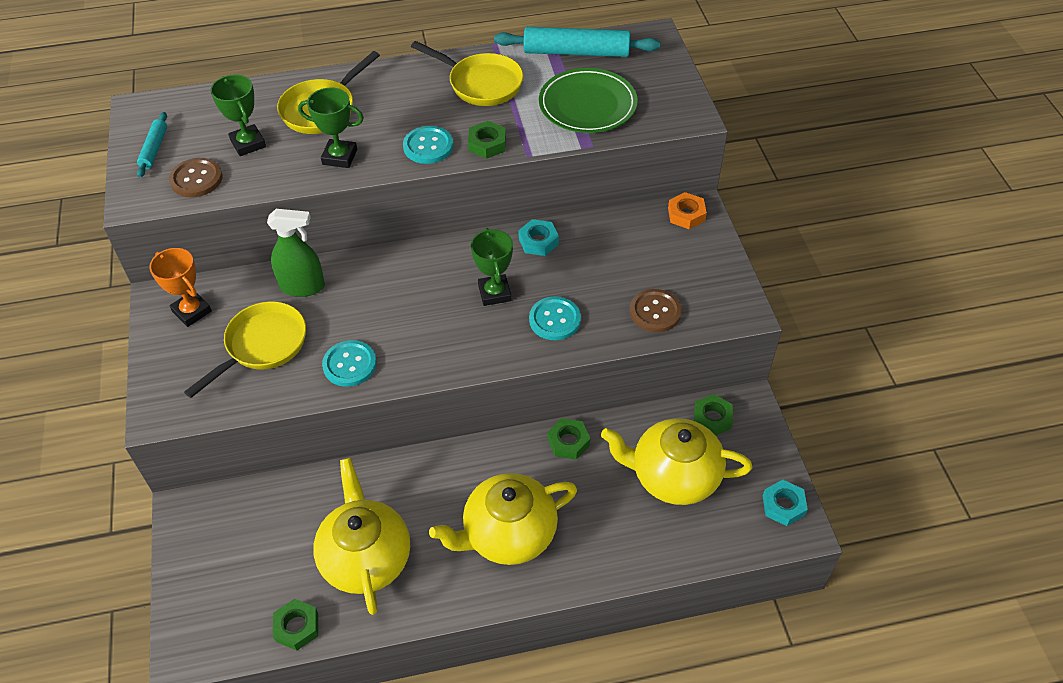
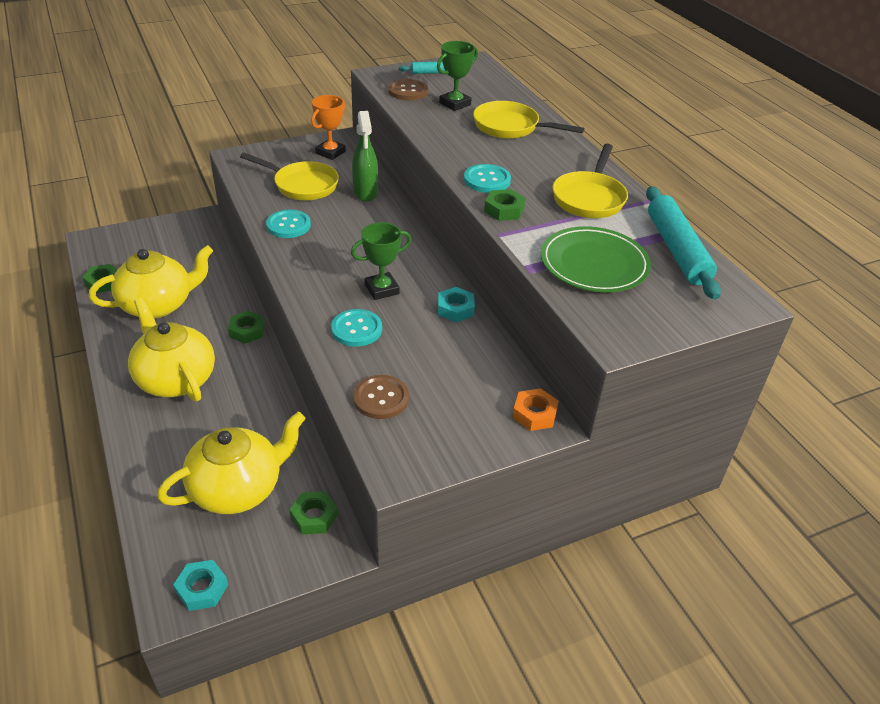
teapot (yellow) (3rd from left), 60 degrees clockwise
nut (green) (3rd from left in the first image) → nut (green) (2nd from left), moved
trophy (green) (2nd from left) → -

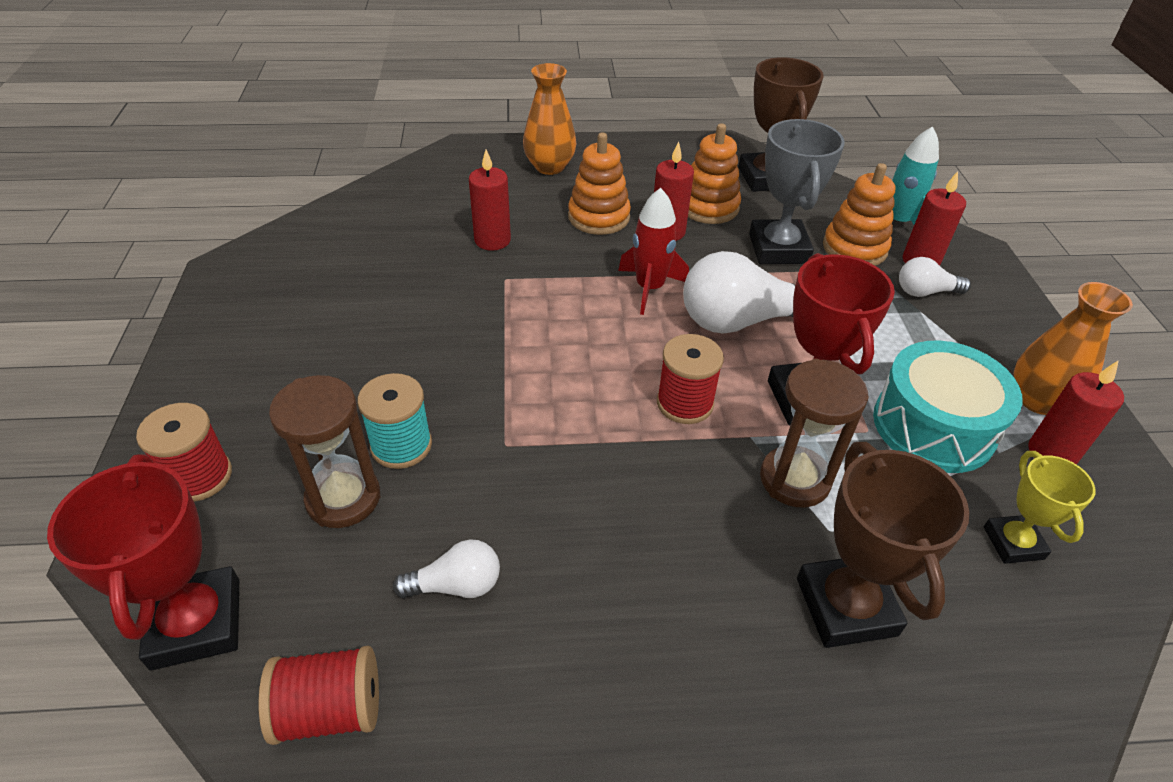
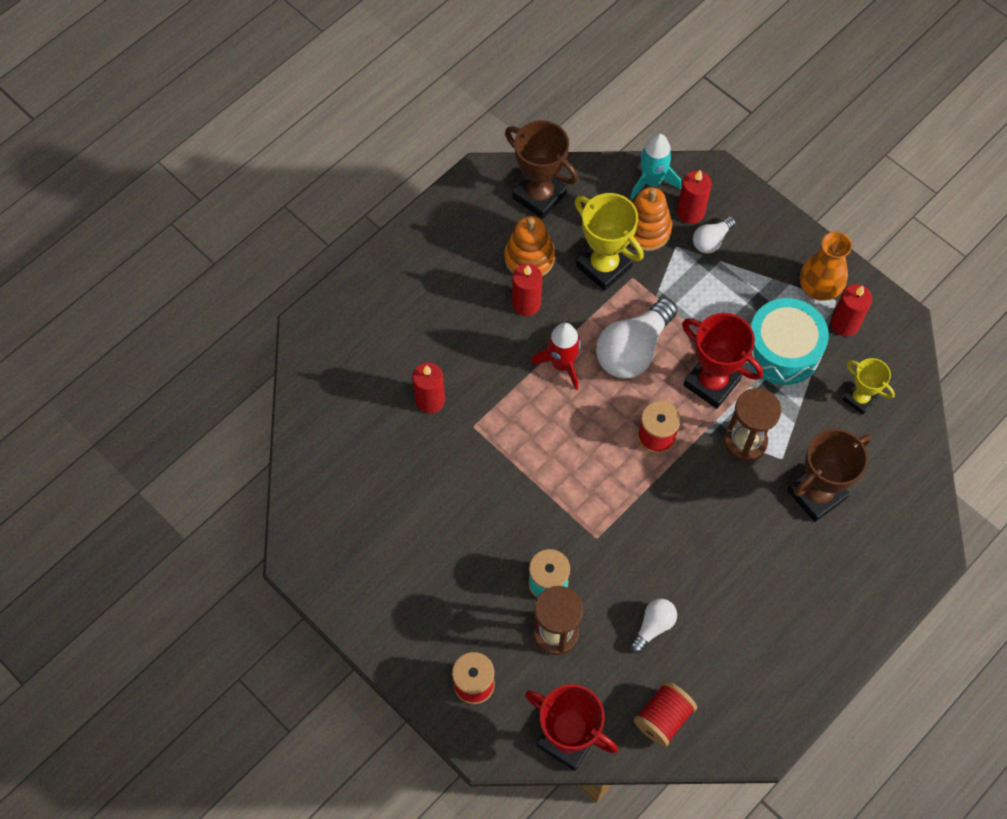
trophy (grey) → trophy (yellow) (1st from left)
trophy (brown) (2nd from left), 75 degrees counterclockwise
vase (orange) (1st from left) → -
stacking toy (orange) (1st from left) → -

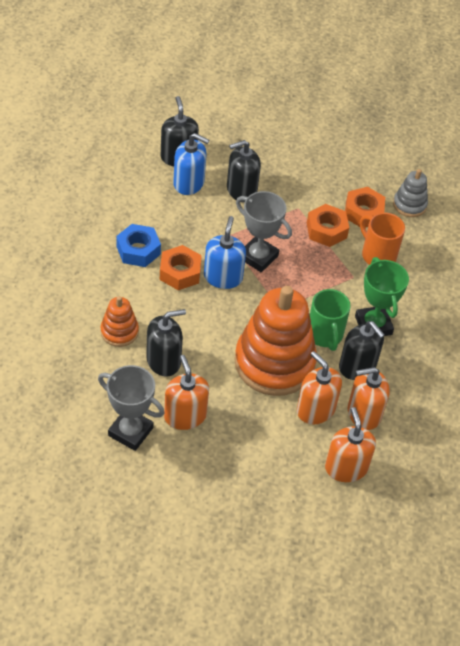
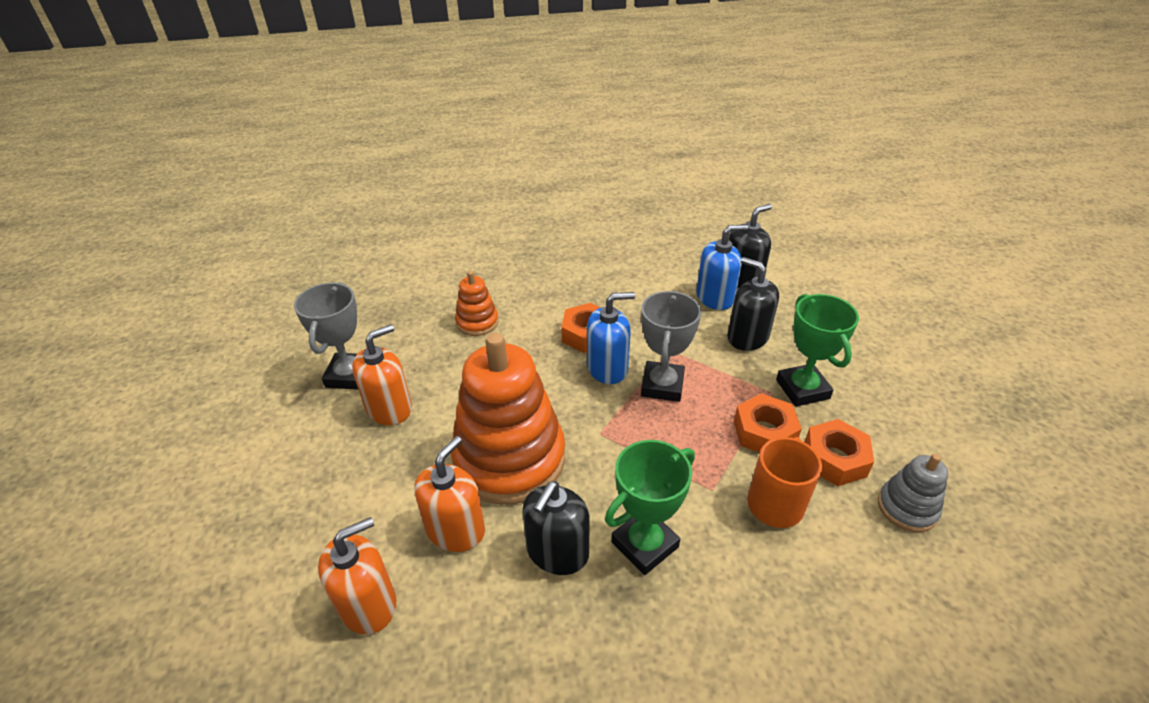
soap dispenser (blue) (1st from left in the first image) → soap dispenser (blue) (2nd from left), 105 degrees counterclockwise
- → trophy (green) (2nd from left)
nut (blue) → -
soap dispenser (black) (1st from left) → -
mug (green) → -
soap dispenser (orange) (4th from left) → -

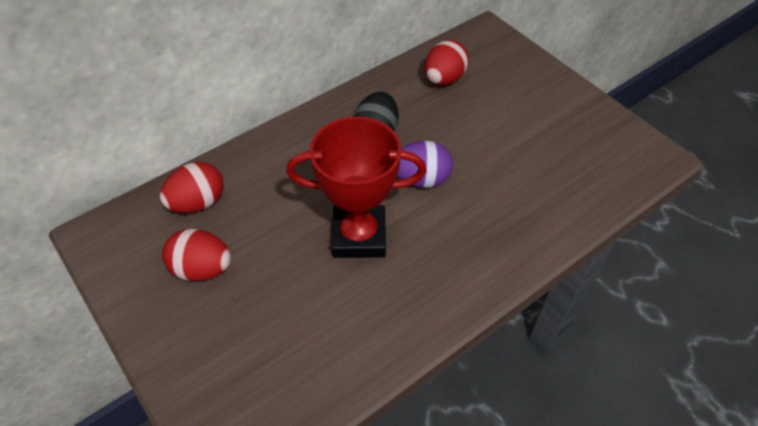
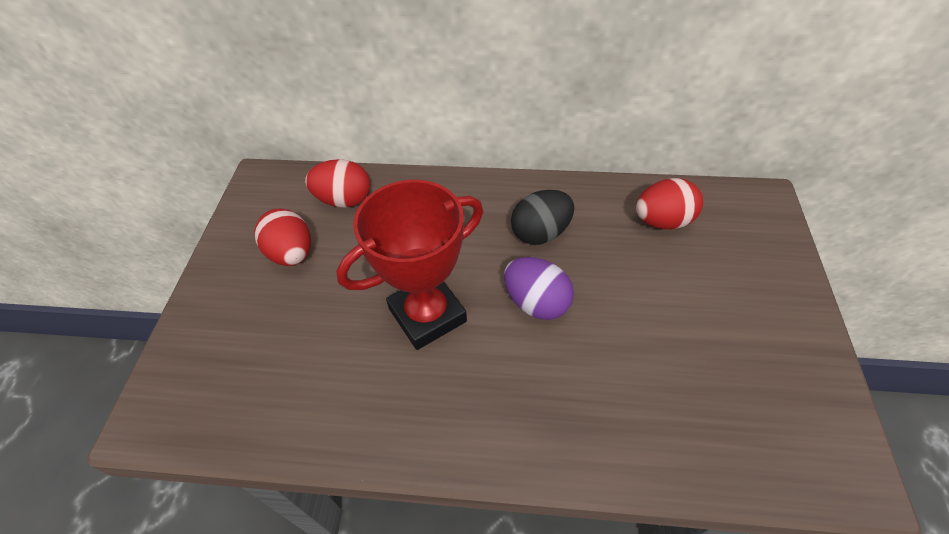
trophy (red), 75 degrees counterclockwise

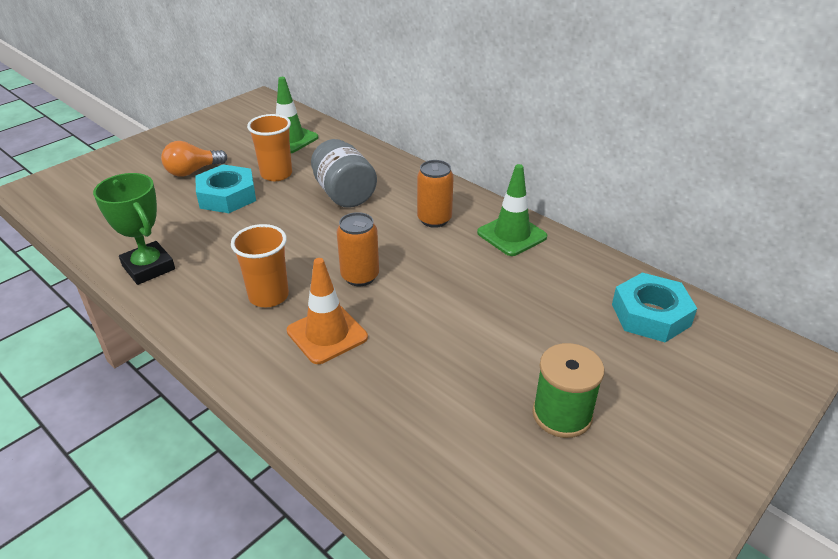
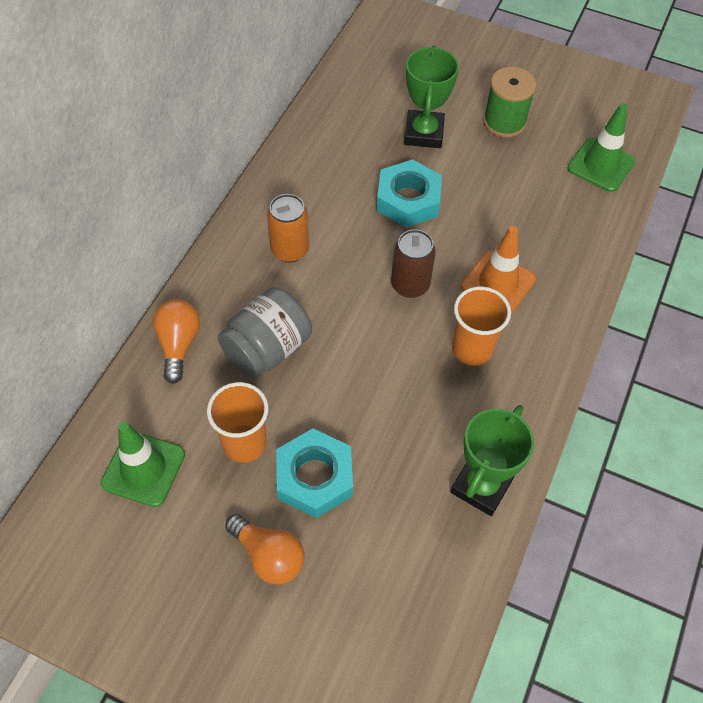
- → light bulb (orange) (1st from left)
nut (turquoise) (2nd from left), moved
can (orange) (1st from left) → can (brown)
- → trophy (green) (1st from left)
traffic cone (green) (2nd from left), moved

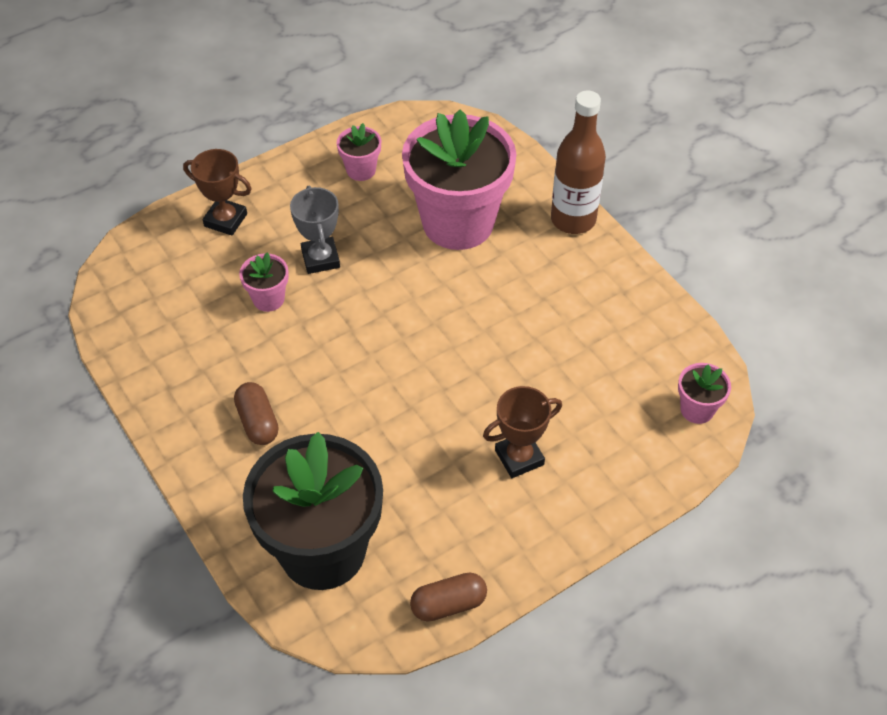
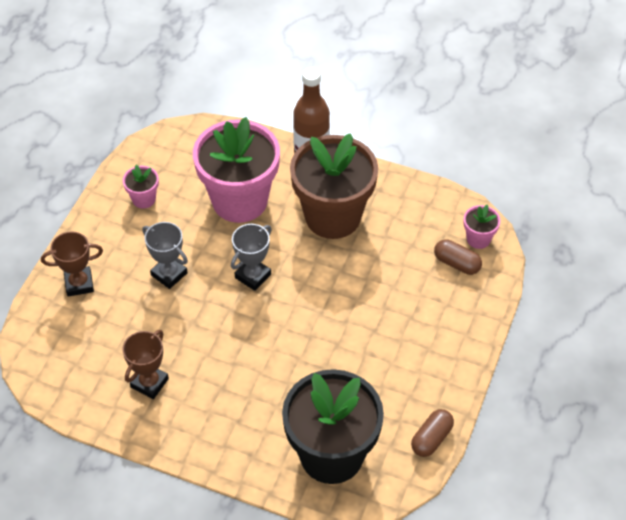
trophy (brown) (2nd from left), moved
- → trophy (grey) (2nd from left)
- → flower pot (brown)
capsule (brown) (1st from left in the first image) → capsule (brown) (2nd from left), moved
flower pot (pink) (1st from left) → -

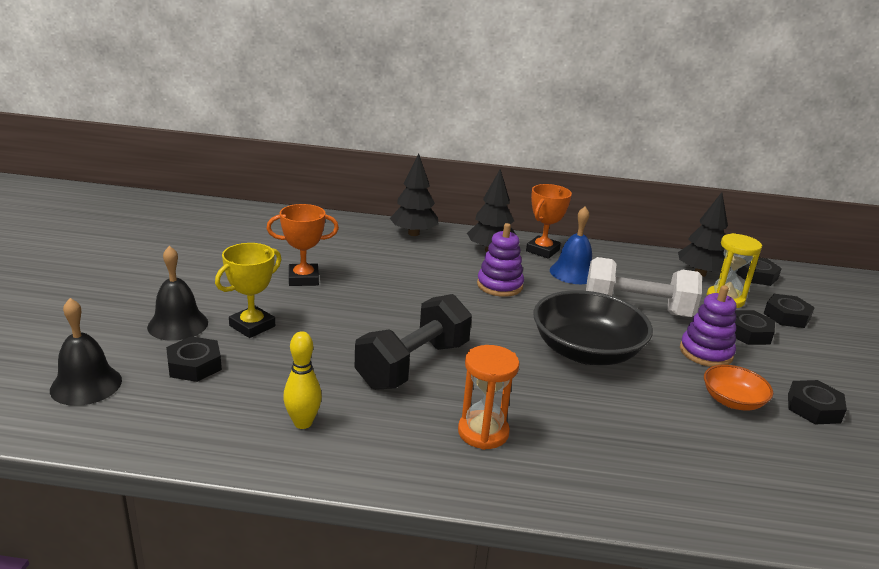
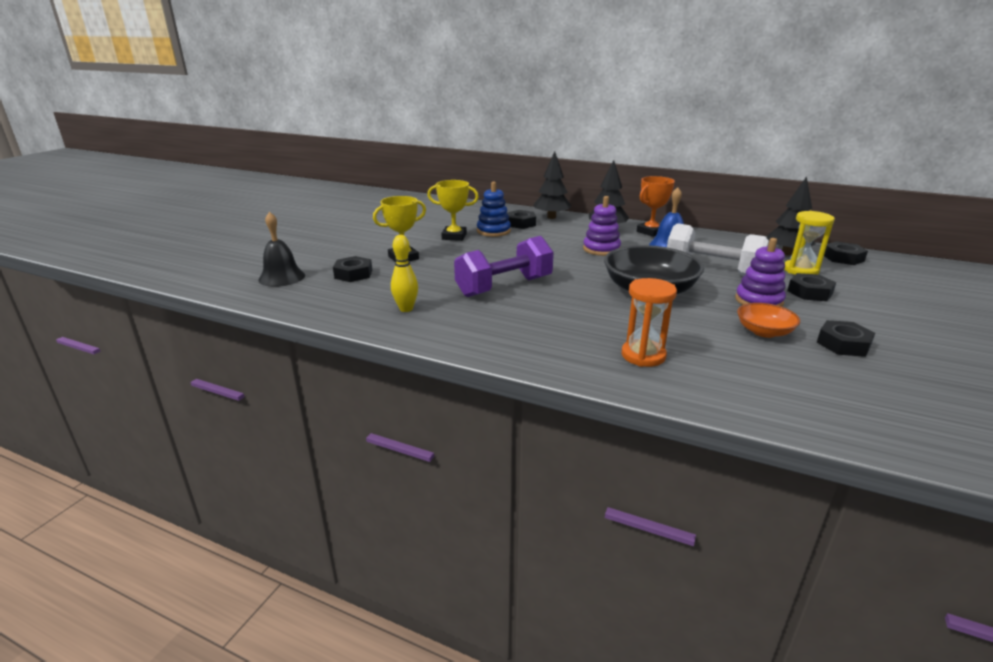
trophy (orange) (1st from left) → trophy (yellow) (2nd from left)
dumbbell (black) → dumbbell (purple)
- → stacking toy (blue)
nut (black) (4th from left in the first image) → nut (black) (2nd from left), moved
hourglass (orange), moved
bell (black) (2nd from left) → -

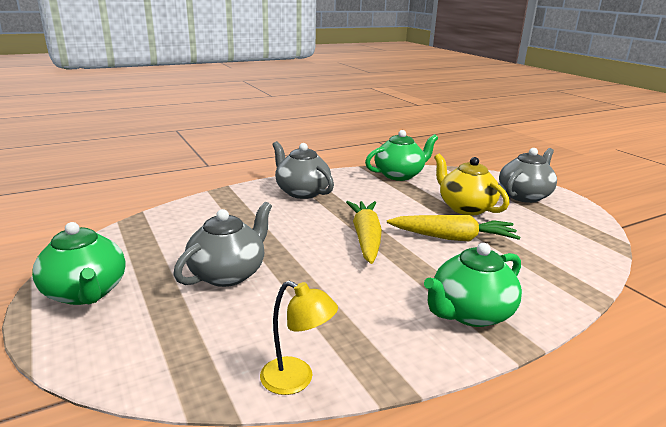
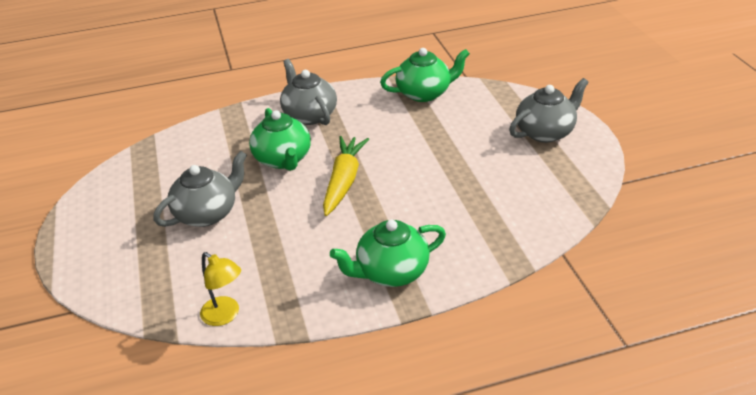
teapot (green) (1st from left), moved
carrot (yellow) (2nd from left) → -
teapot (yellow) → -

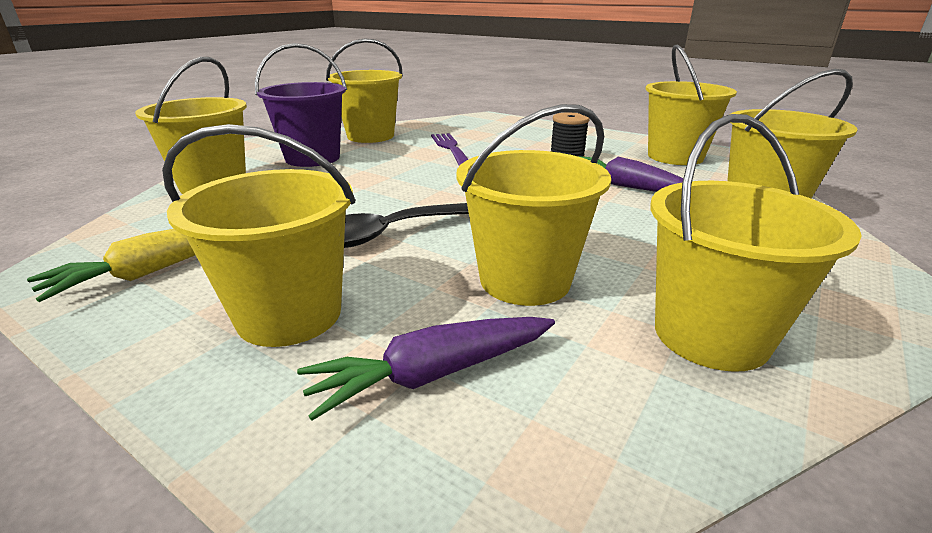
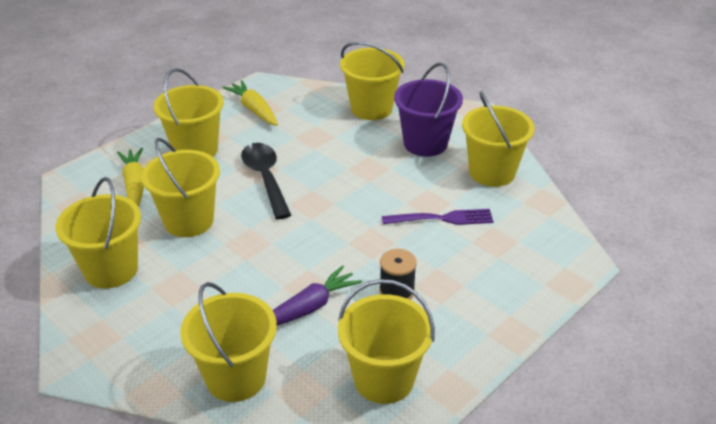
carrot (purple) (1st from left) → carrot (yellow) (1st from left)

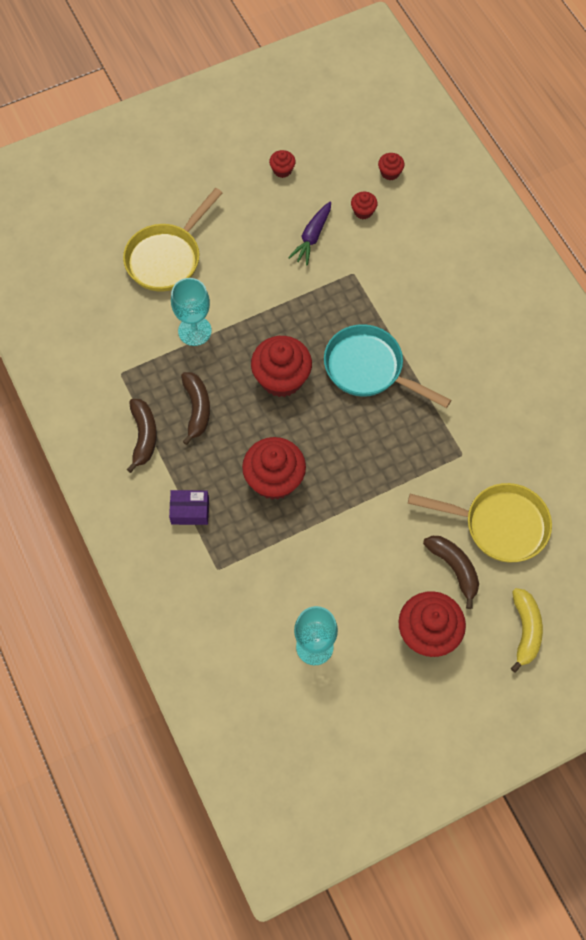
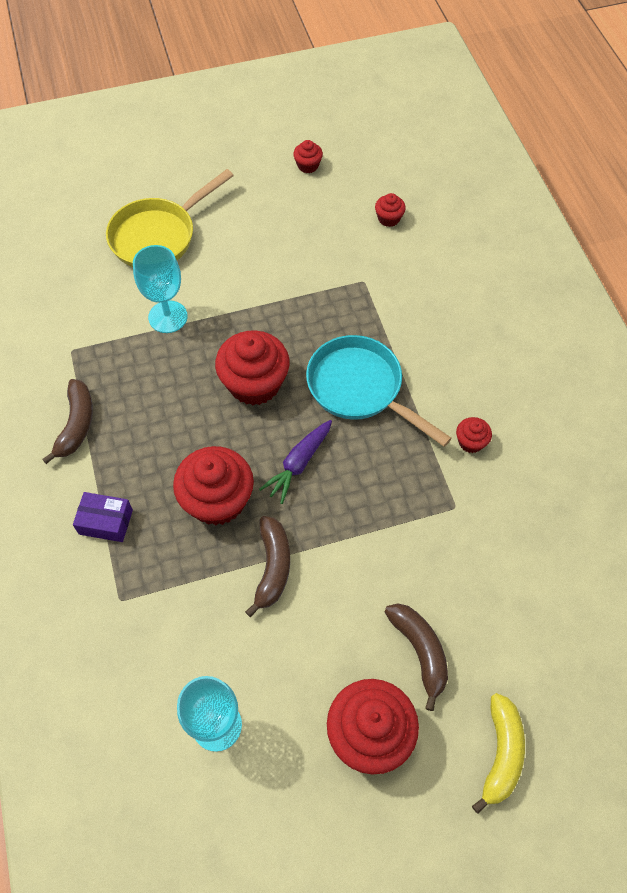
banana (brown) (2nd from left), moved
carrot (purple), moved
cupcake (red) (5th from left in the first image) → cupcake (red) (6th from left), moved
pan (yellow) (2nd from left) → -

